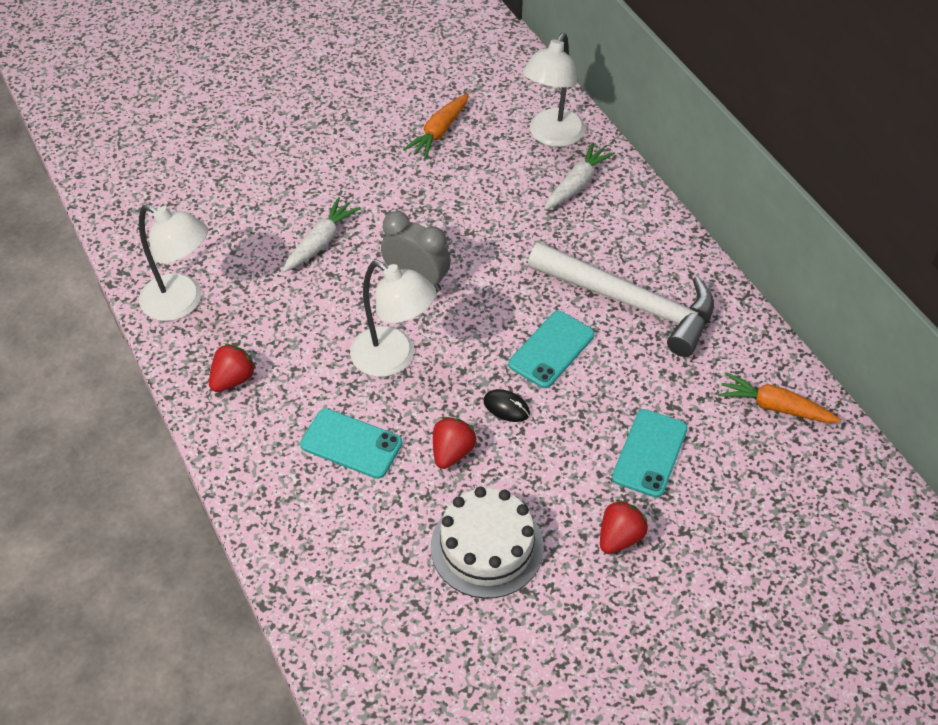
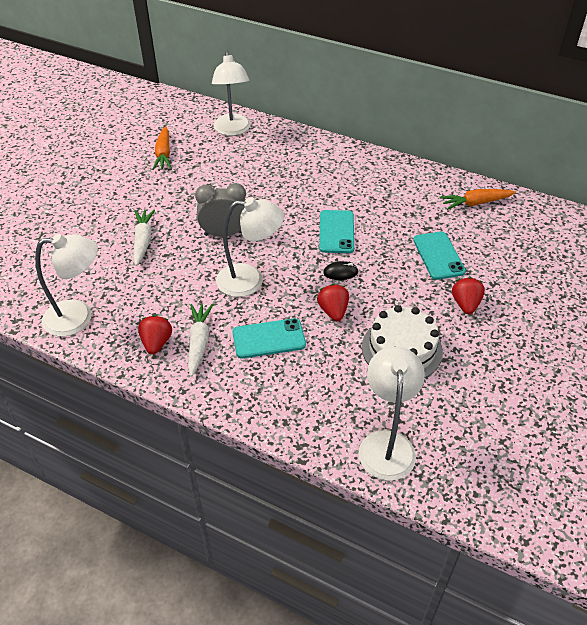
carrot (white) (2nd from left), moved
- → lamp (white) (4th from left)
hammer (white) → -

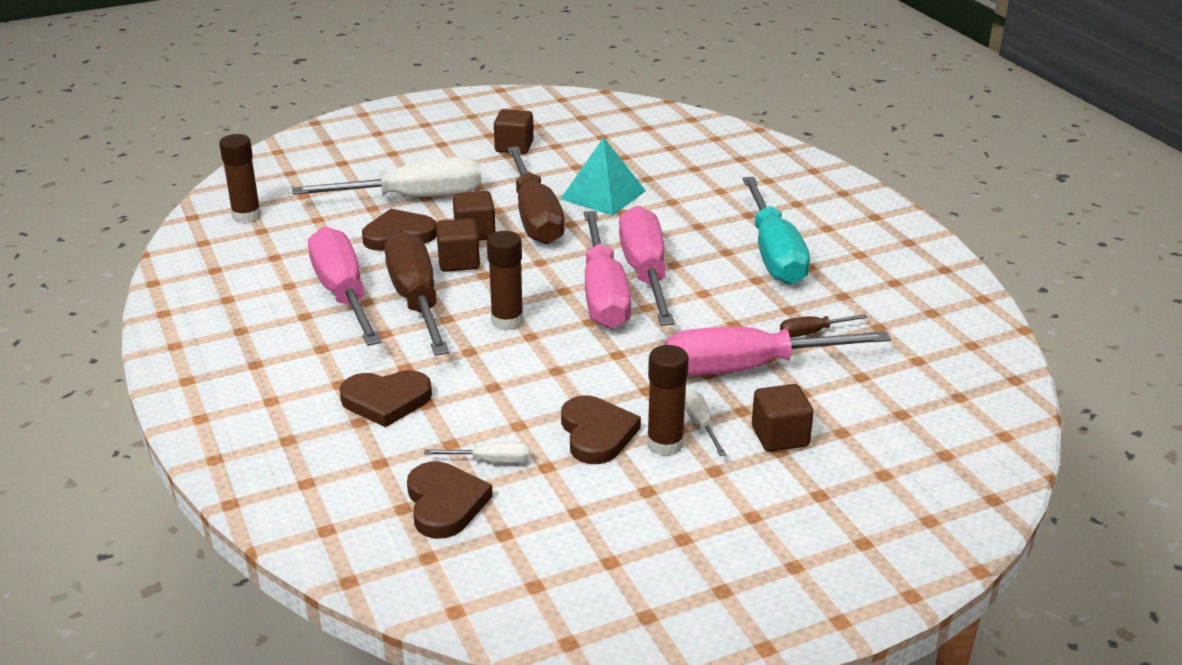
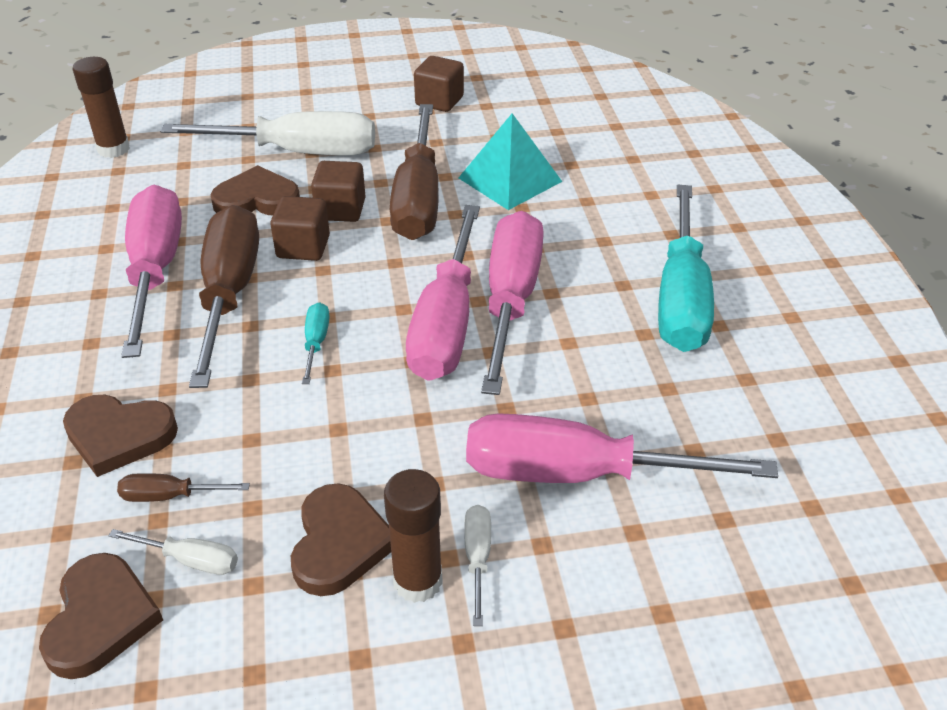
screwdriver (brown) (3rd from left in the first image) → screwdriver (brown) (1st from left), moved
glue stick (brown) (2nd from left) → screwdriver (turquoise) (1st from left)
cube (brown) (4th from left) → -

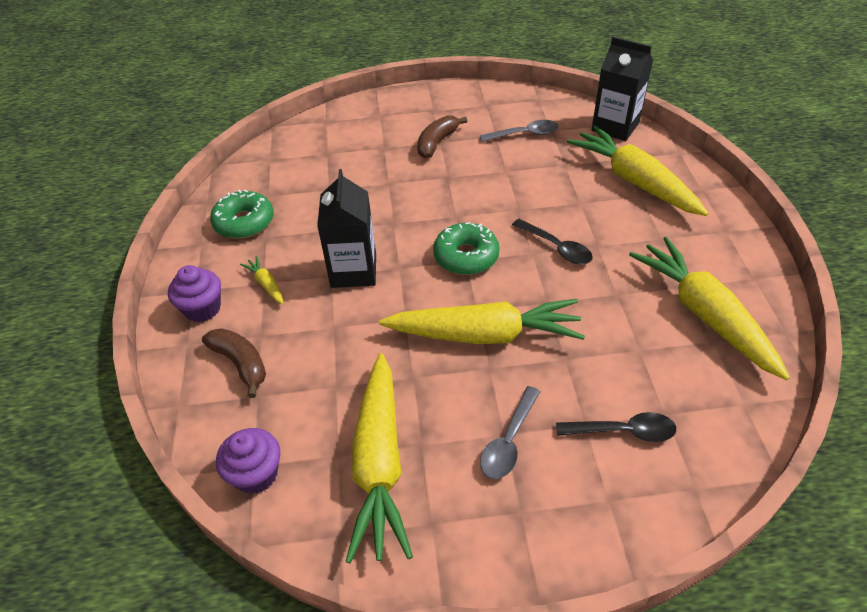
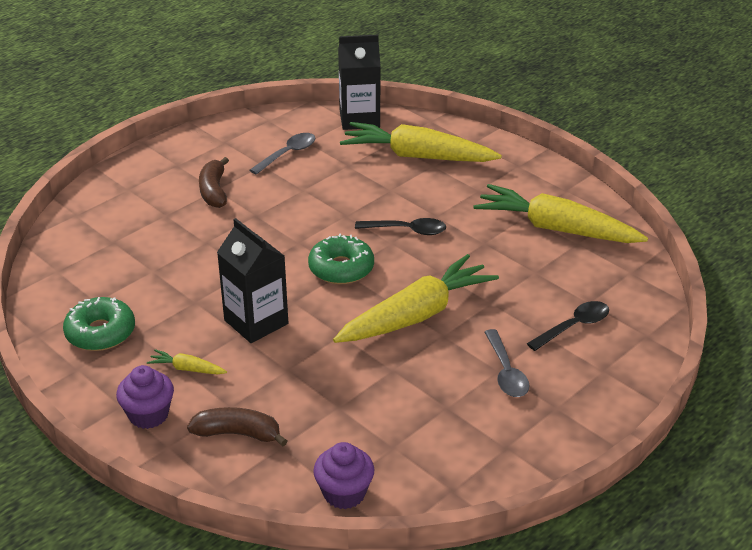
carrot (yellow) (2nd from left) → -

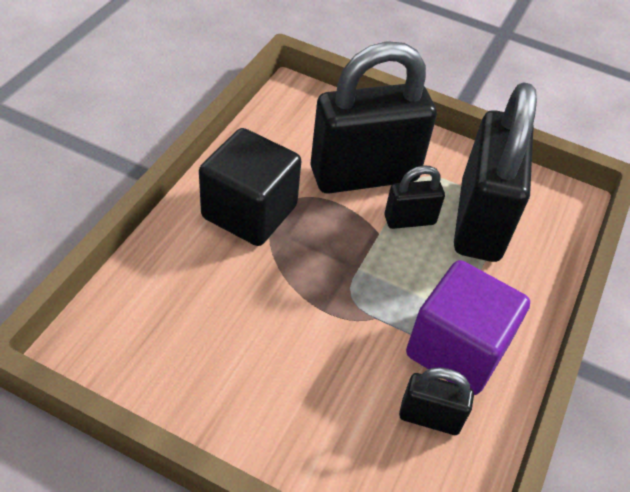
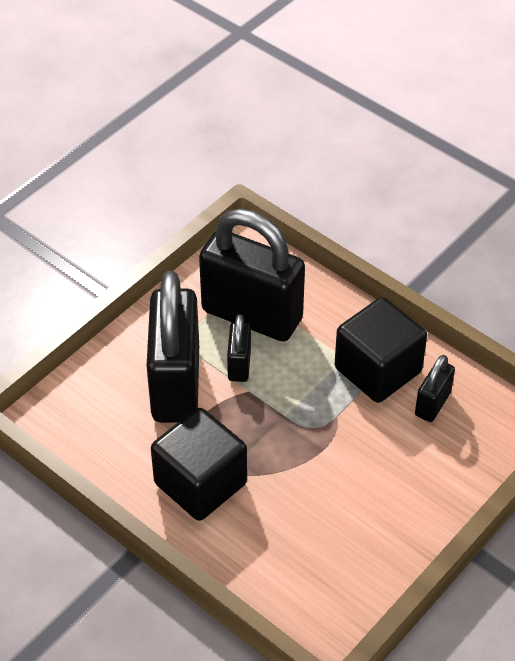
cube (purple) → cube (black) (2nd from left)

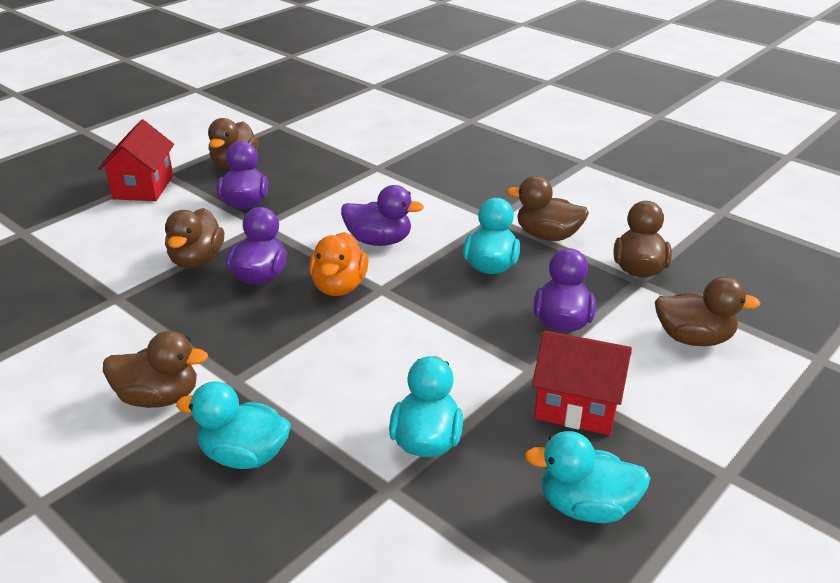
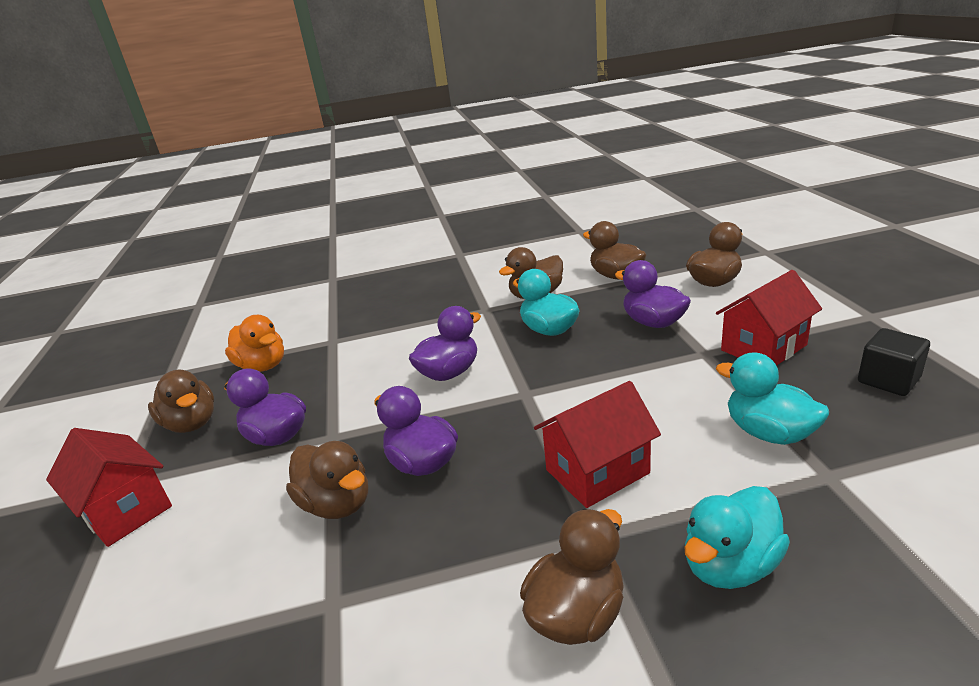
duck (orange), moved
- → house (red) (2nd from left)
duck (turquoise) (4th from left) → cube (black)

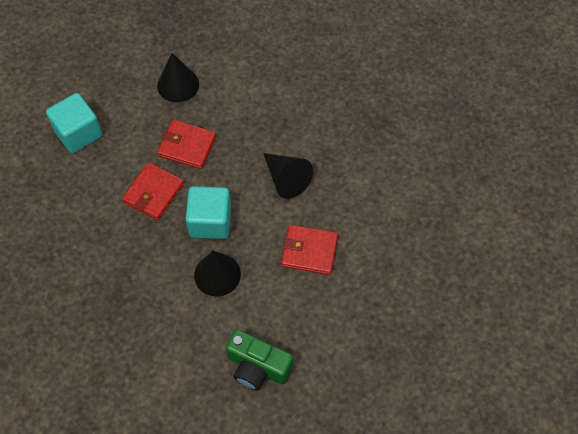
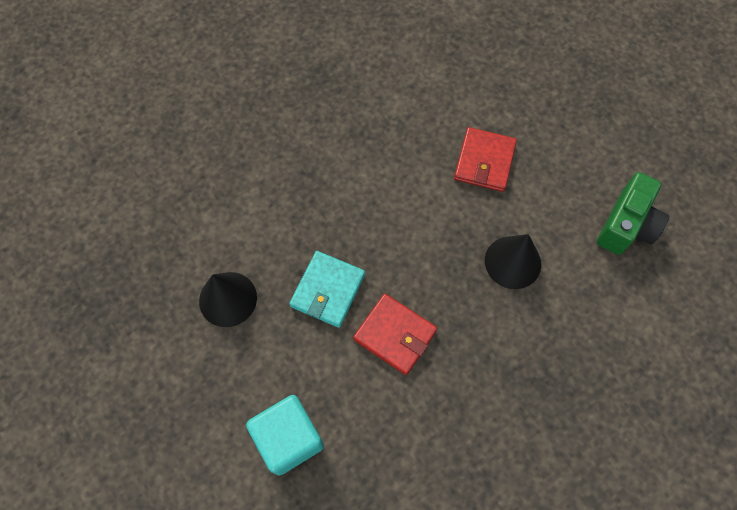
wallet (red) (2nd from left) → wallet (turquoise)
cube (turquoise) (2nd from left) → -
cone (black) (3rd from left) → -

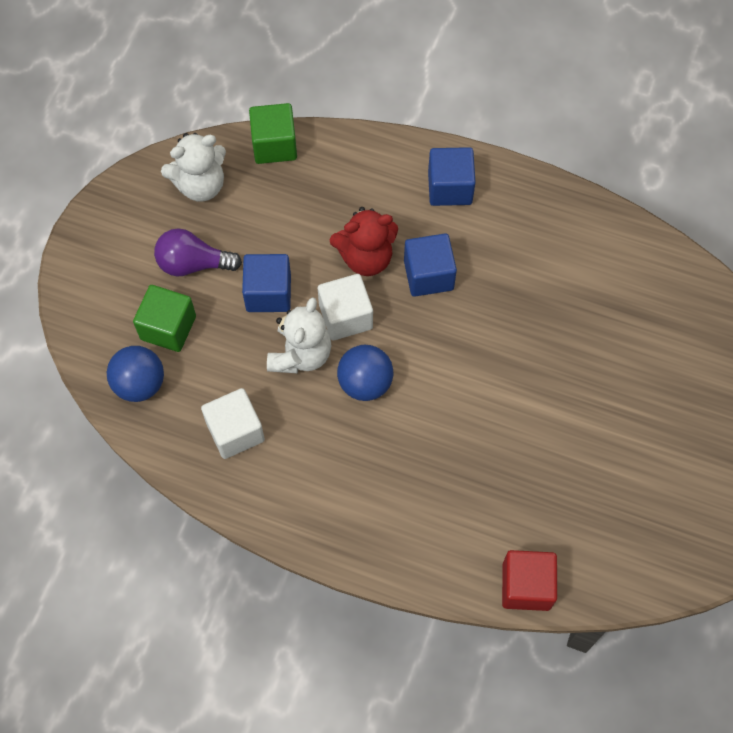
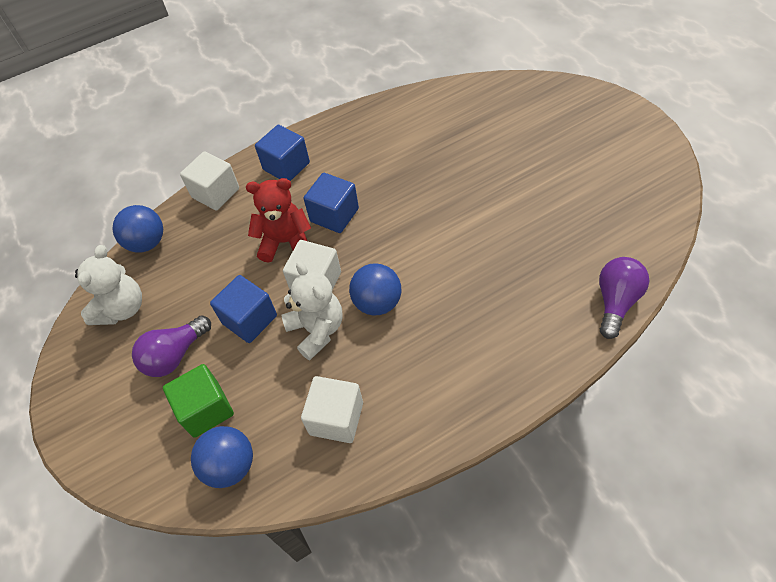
cube (green) (2nd from left) → ball (blue) (1st from left)
- → cube (white) (1st from left)
teddy bear (red), 120 degrees counterclockwise
cube (red) → light bulb (purple) (2nd from left)

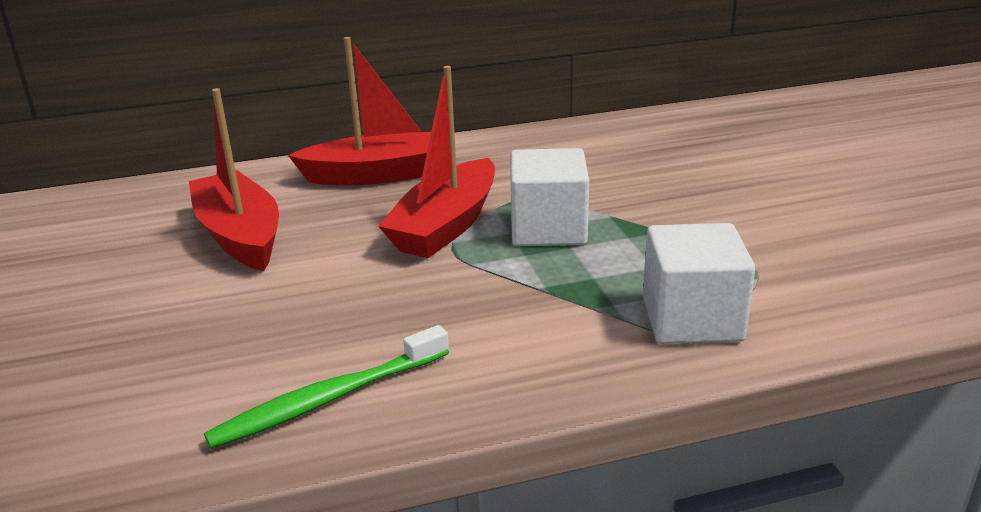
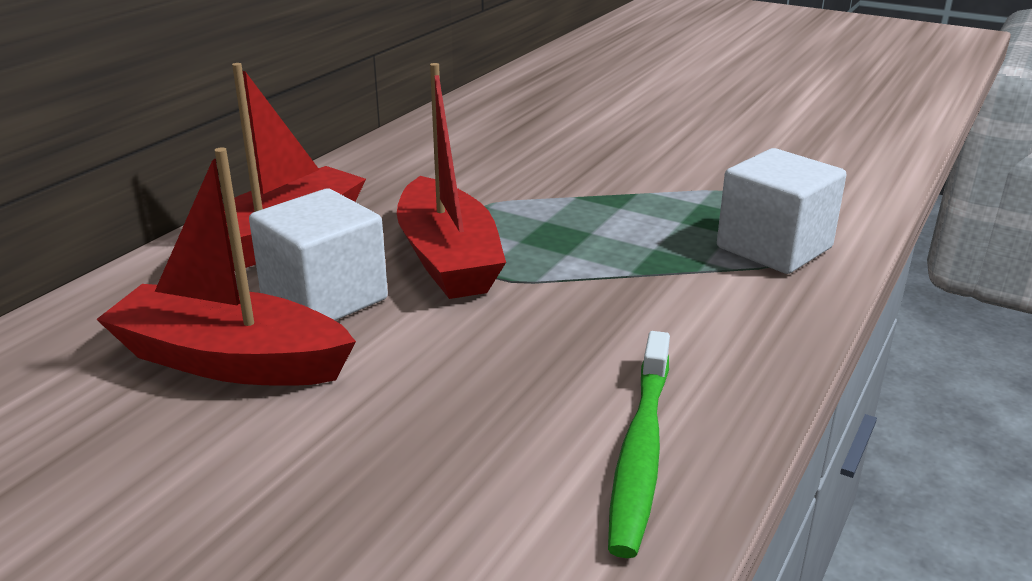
cube (white) (1st from left), moved

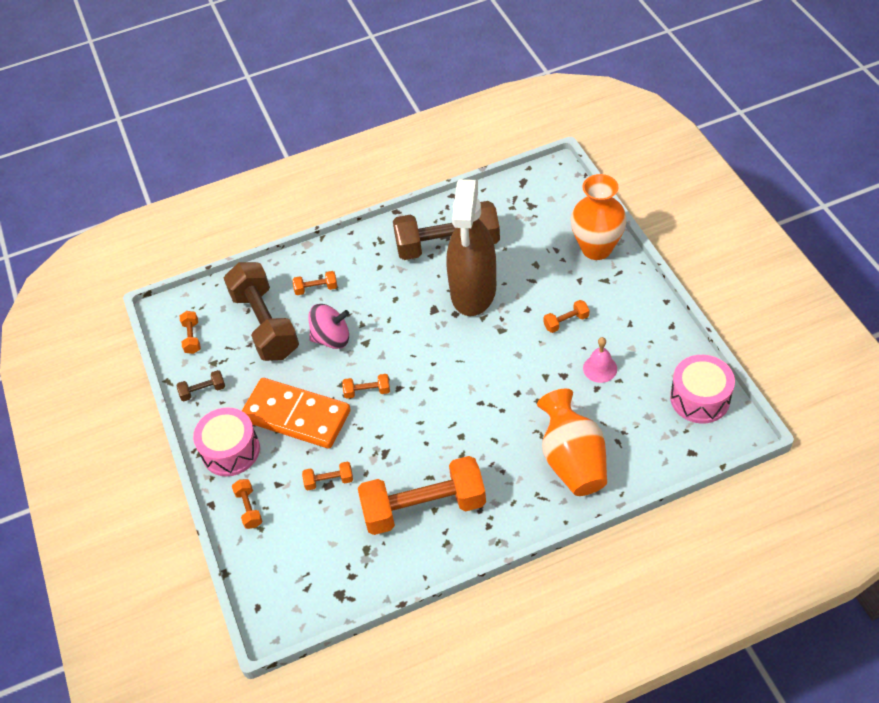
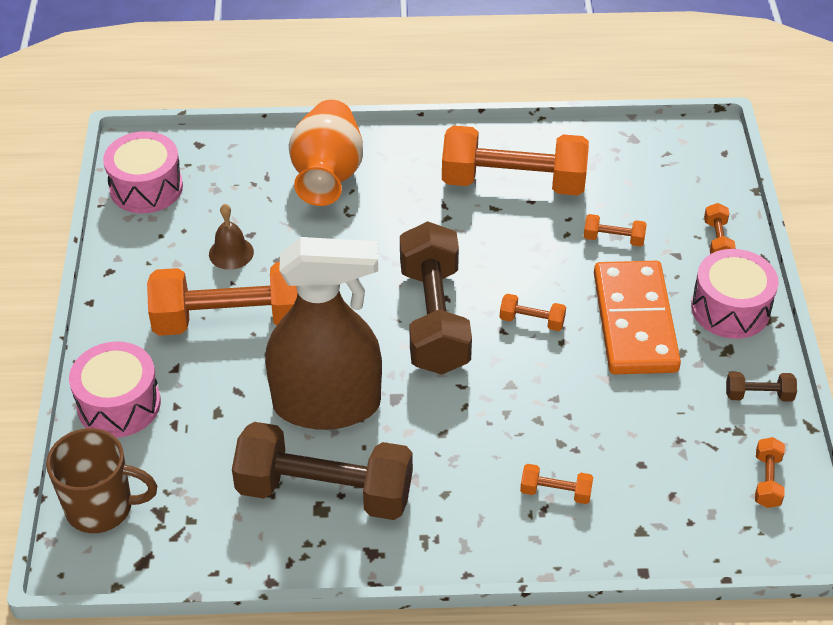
- → mug (brown)
vase (orange) (2nd from left) → drum (pink) (1st from left)
dumbbell (orange) (7th from left in the first image) → dumbbell (orange) (1st from left), x2.43
bell (pink) → bell (brown)
spray bottle (brown), 60 degrees clockwise
dumbbell (brown) (2nd from left), moved
domino (orange), 45 degrees clockwise
spinning top (pink) → -

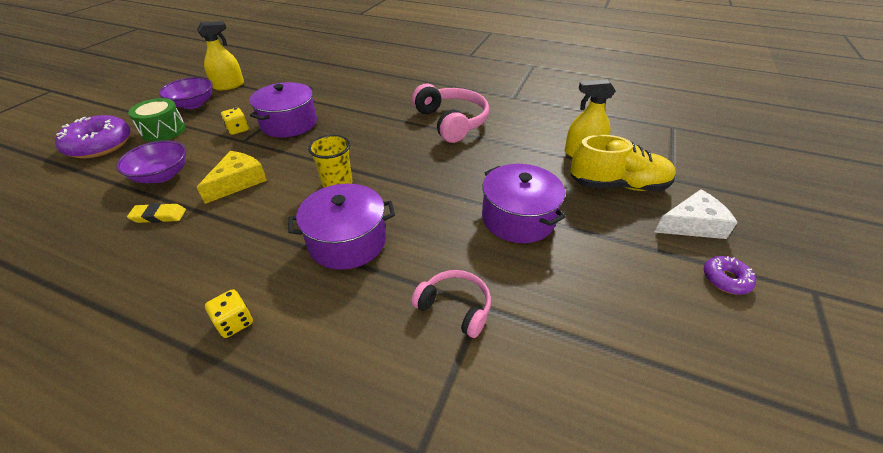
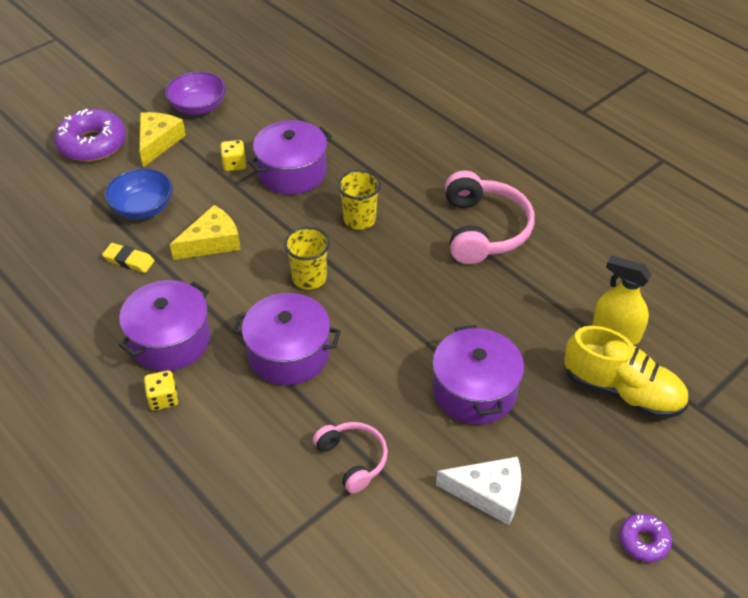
bowl (purple) (1st from left) → bowl (blue)
- → pot (purple) (1st from left)
drum (green) → cheese (yellow) (1st from left)
- → cup (yellow) (2nd from left)
cheese (white), moved
spray bottle (yellow) (1st from left) → -

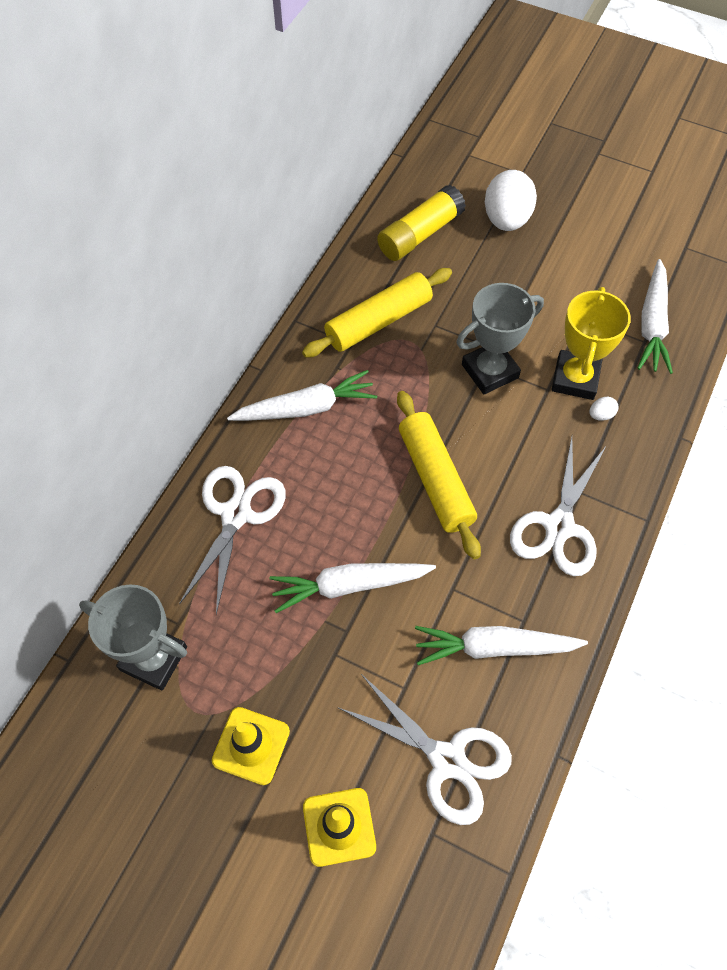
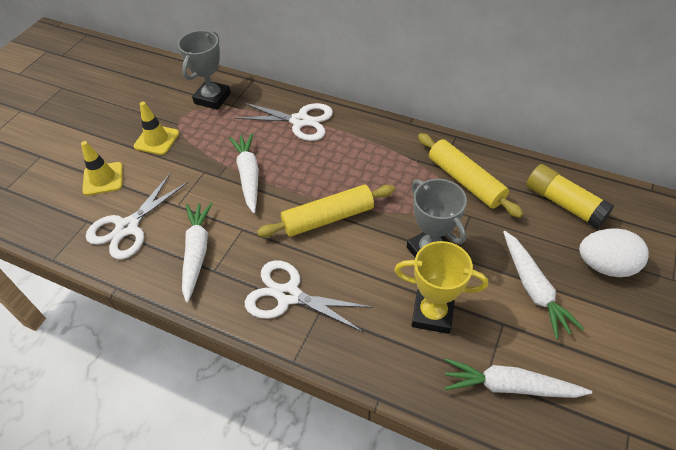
carrot (white) (1st from left in the first image) → carrot (white) (4th from left), moved
egg (white) (2nd from left) → -

